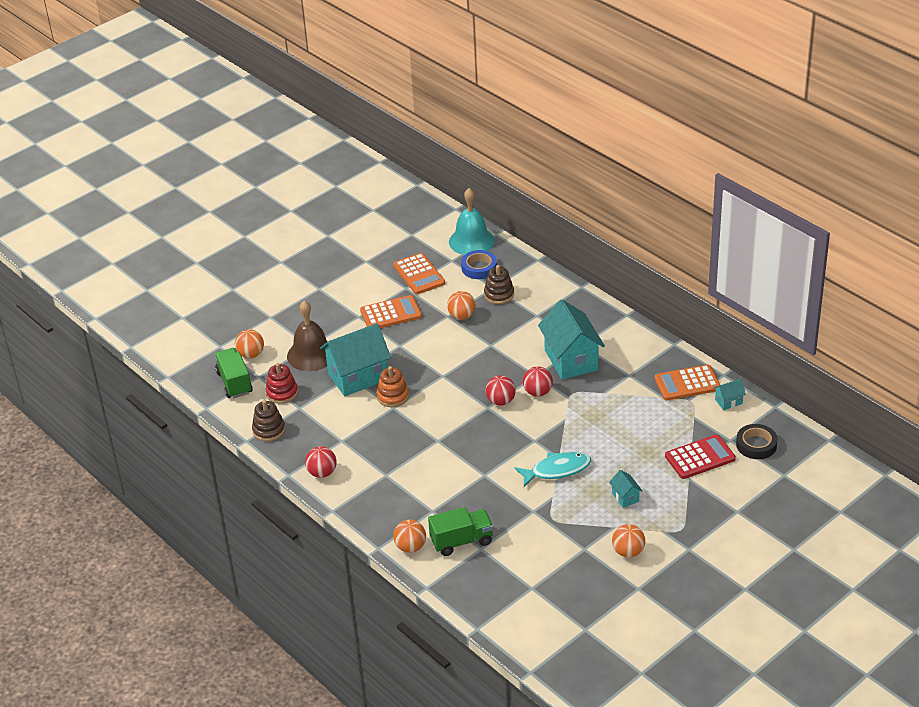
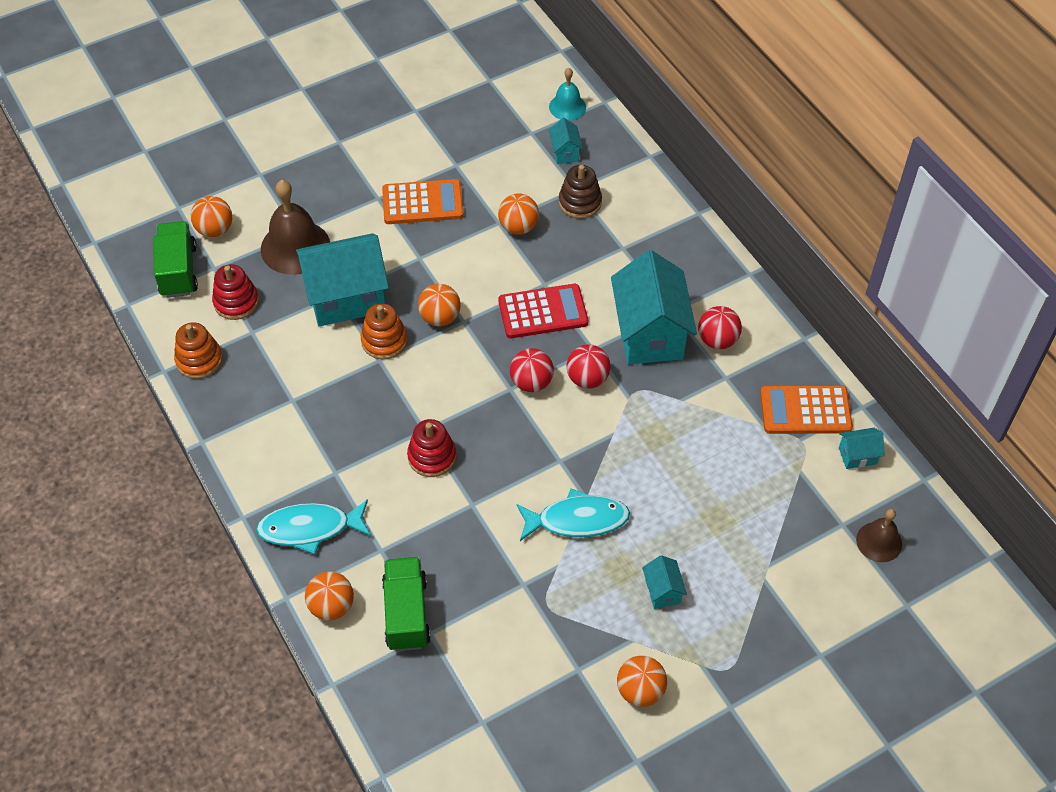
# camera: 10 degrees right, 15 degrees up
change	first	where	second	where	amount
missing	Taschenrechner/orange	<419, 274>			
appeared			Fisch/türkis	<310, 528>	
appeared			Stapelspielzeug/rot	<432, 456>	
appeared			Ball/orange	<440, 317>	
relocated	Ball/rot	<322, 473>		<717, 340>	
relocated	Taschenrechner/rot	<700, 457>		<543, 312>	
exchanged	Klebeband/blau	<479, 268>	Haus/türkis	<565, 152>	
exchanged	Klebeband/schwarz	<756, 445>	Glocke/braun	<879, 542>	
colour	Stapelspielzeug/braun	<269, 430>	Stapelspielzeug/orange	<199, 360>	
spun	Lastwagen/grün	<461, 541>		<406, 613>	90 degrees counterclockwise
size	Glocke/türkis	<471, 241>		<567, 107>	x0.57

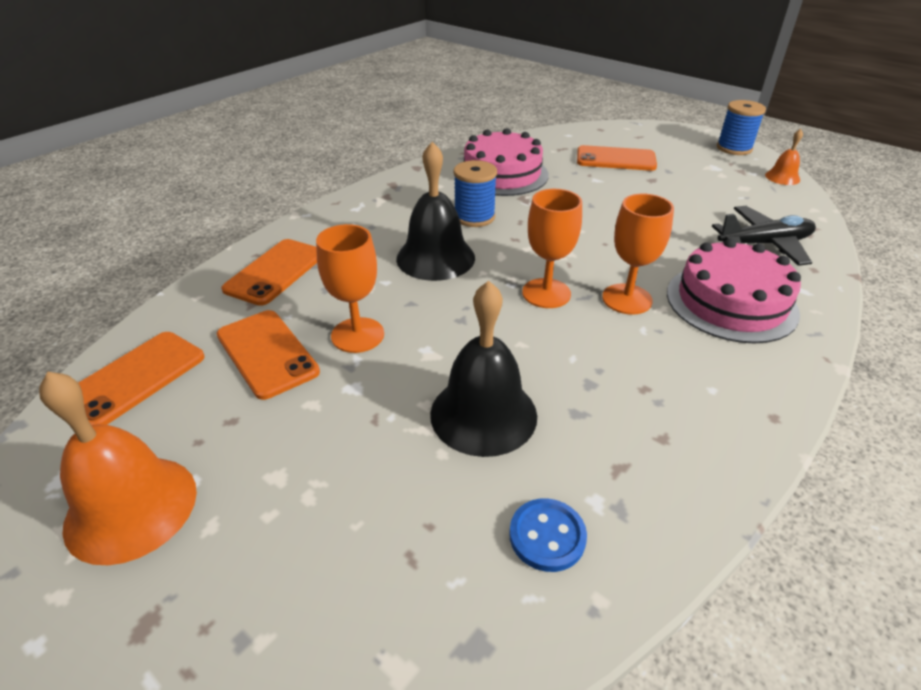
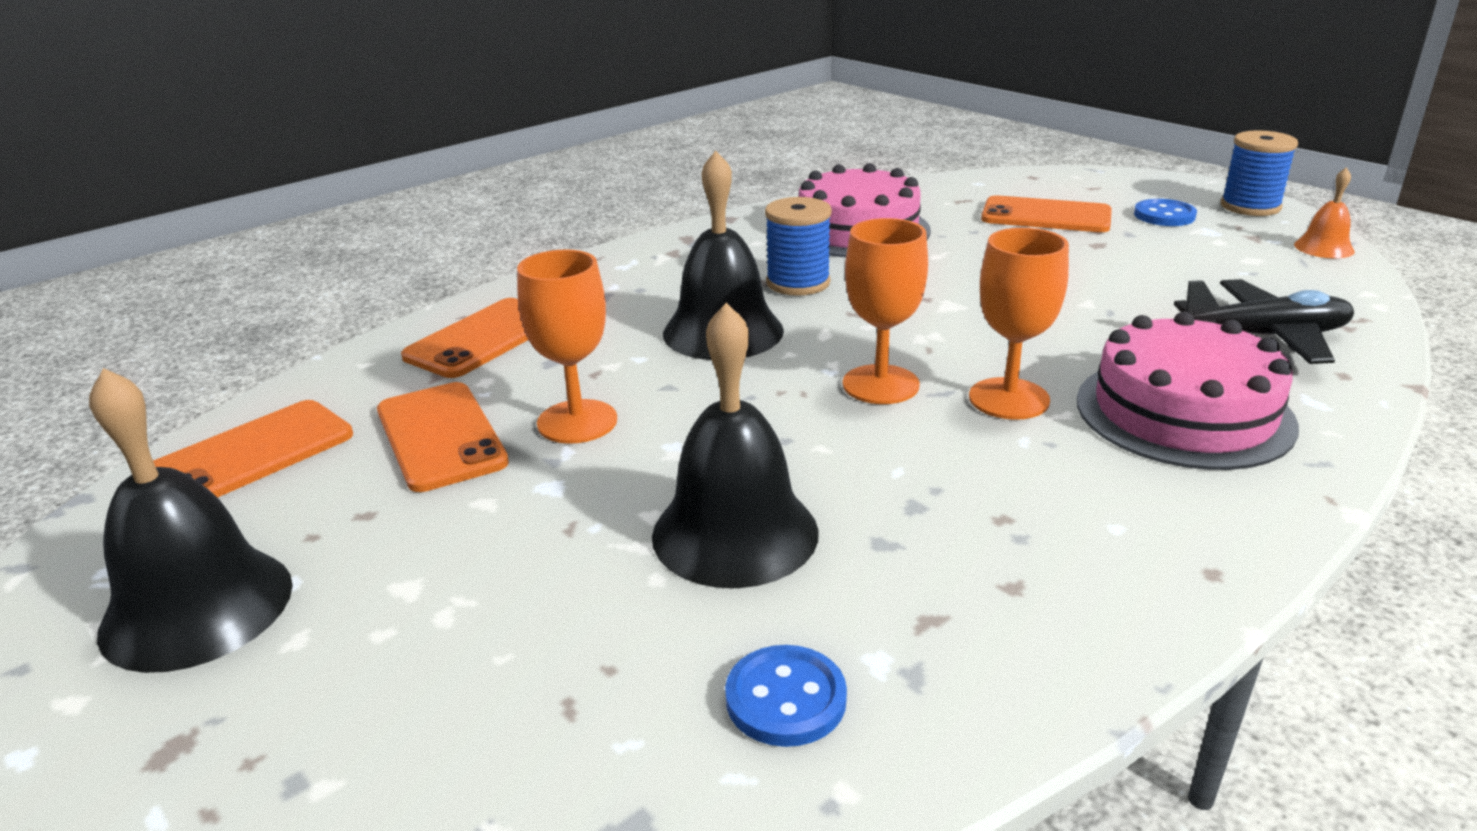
# camera: 10 degrees right, 10 degrees down
change	first	where	second	where	amount
appeared			Knopf/blau	<1164, 215>	
colour	Glocke/orange	<131, 507>	Glocke/schwarz	<197, 607>	

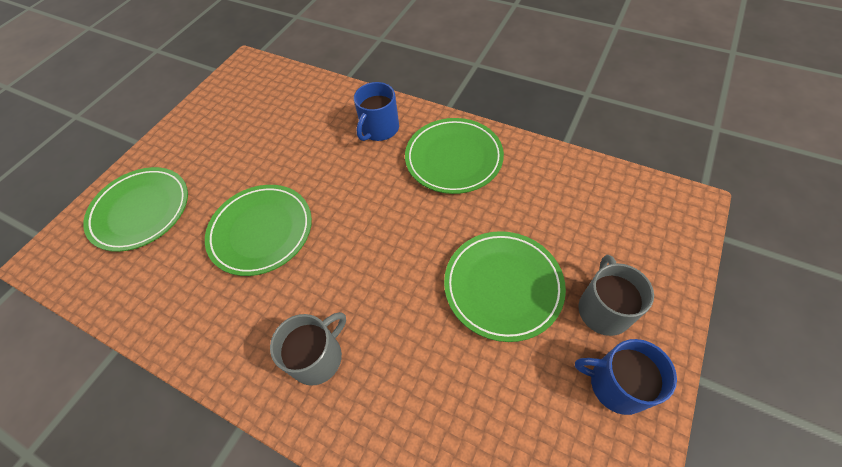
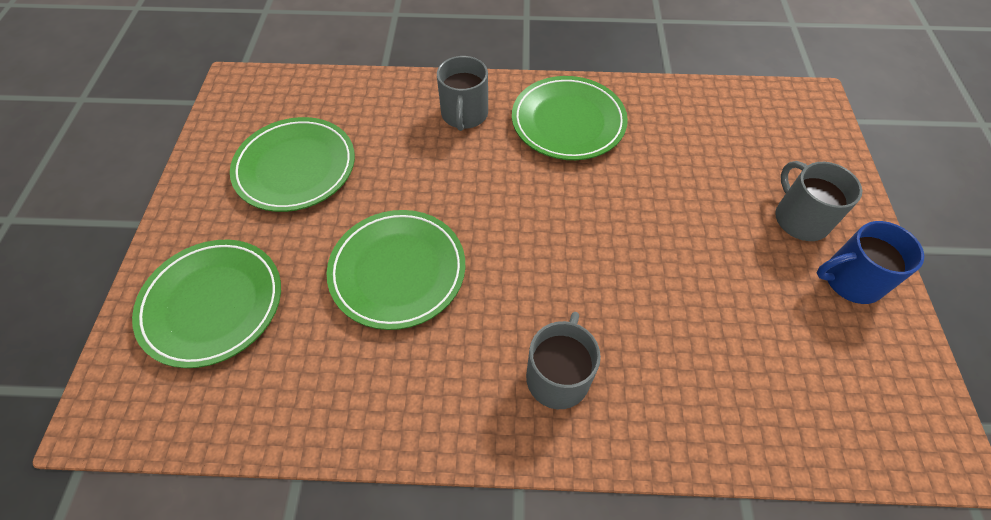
# camera: 30 degrees left, 0 degrees up
change	first	where	second	where	amount
relocated	Teller/grün	<503, 286>		<295, 168>	
colour	Tasse/blau	<379, 129>	Tasse/grau	<464, 114>	

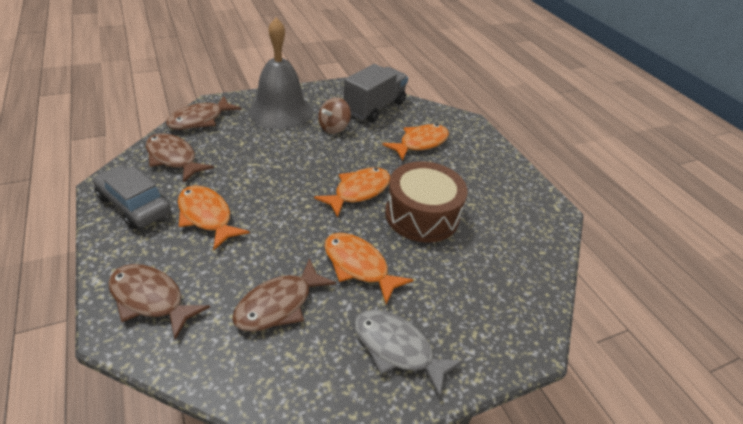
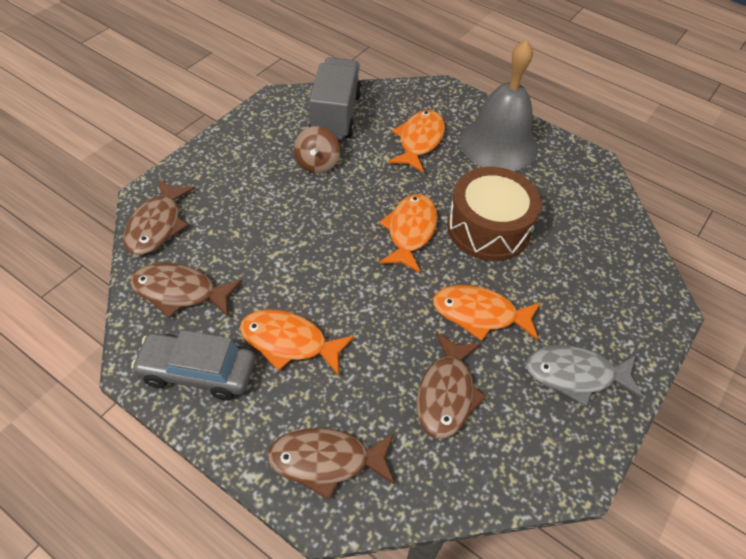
# camera: 30 degrees left, 10 degrees up
change	first	where	second	where	amount
relocated	Glocke/grau	<280, 111>		<498, 144>	

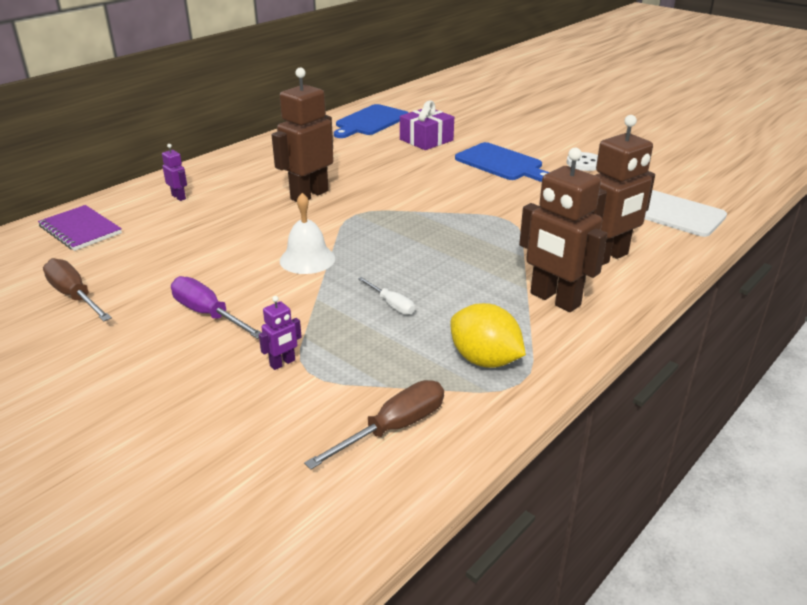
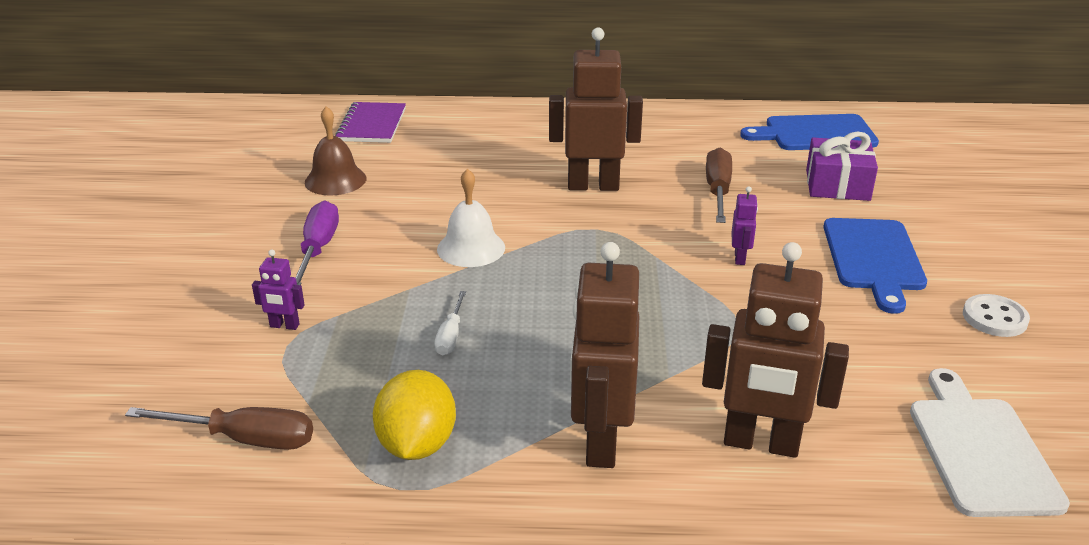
# camera: 50 degrees right, 0 degrees up
change	first	where	second	where	amount
appeared			Glocke/braun	<335, 180>	
relocated	Schraubenzieher/braun	<74, 296>		<717, 191>	
relocated	Roboter/lila	<179, 197>		<740, 258>	

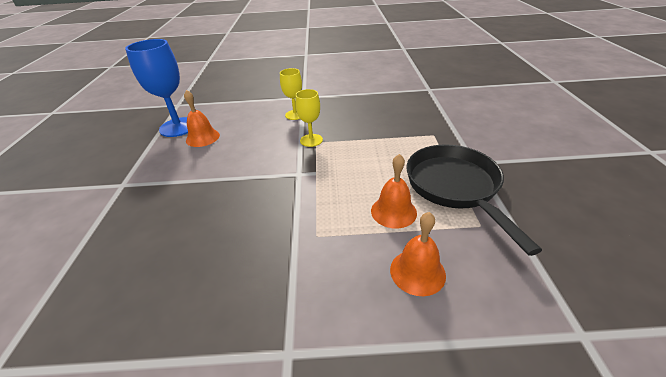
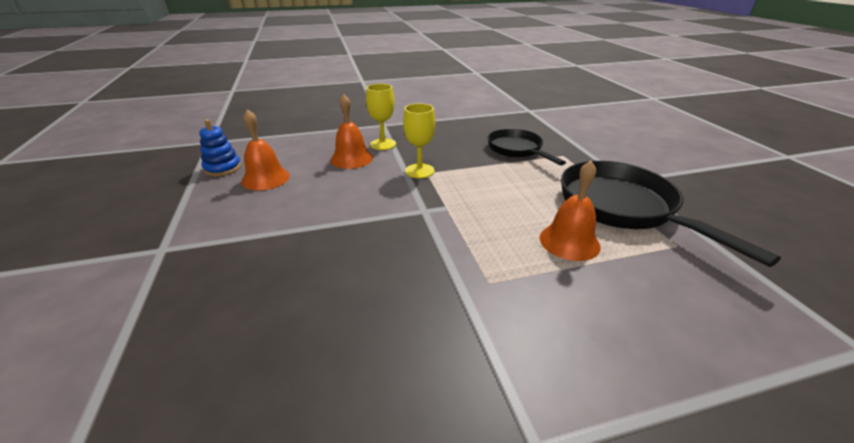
# camera: 15 degrees left, 5 degrees down
change	first	where	second	where	amount
appeared			Pfanne/schwarz	<517, 150>	
relocated	Glocke/orange	<417, 272>		<351, 158>	
exchanged	Kelch/blau	<178, 127>	Stapelspielzeug/blau	<223, 168>	

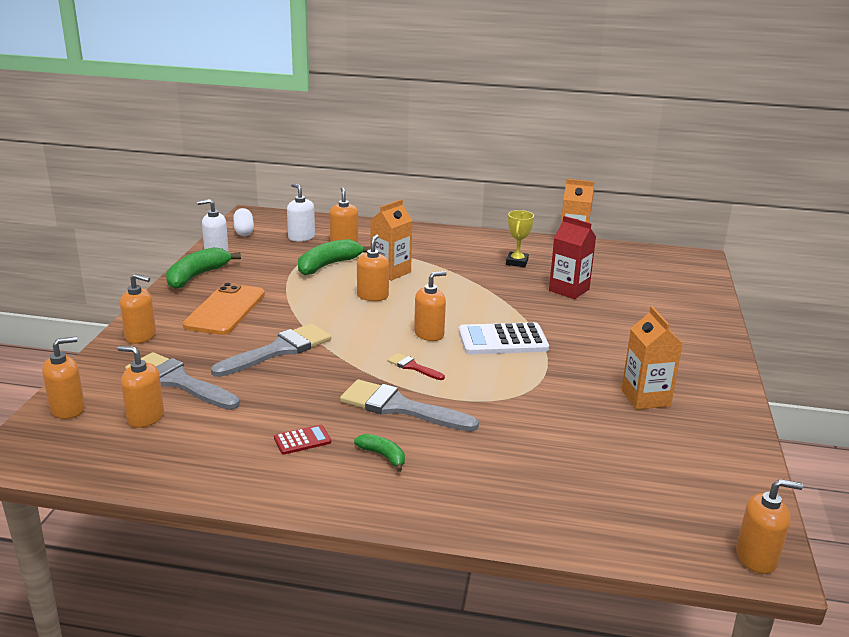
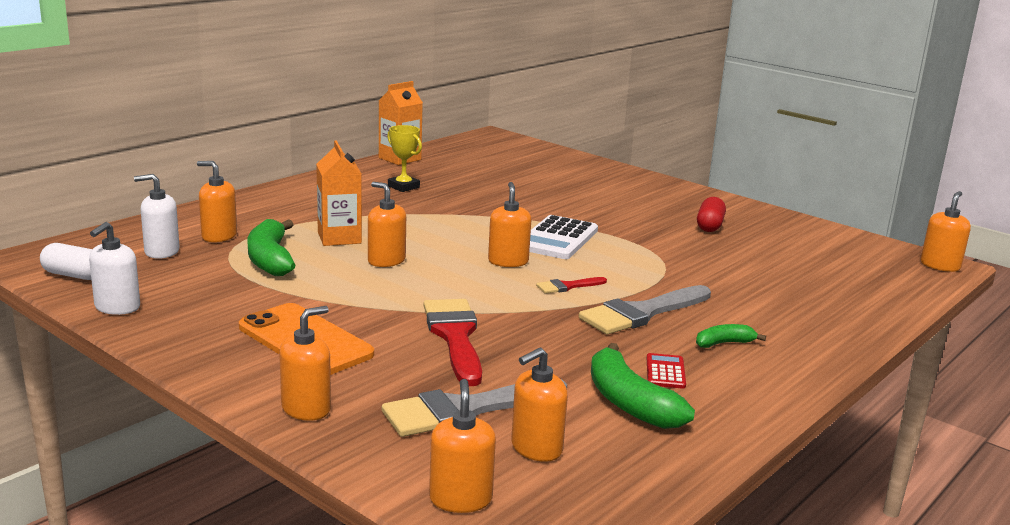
# camera: 60 degrees left, 5 degrees down
change	first	where	second	where	amount
missing	Getränkekarton/rot	<569, 290>			
relocated	Banane/grün	<197, 276>		<629, 403>	
exchanged	Getränkekarton/orange	<645, 398>	Kapsel/rot	<709, 226>	
colour	Pinsel/grau	<279, 350>	Pinsel/rot	<455, 336>	

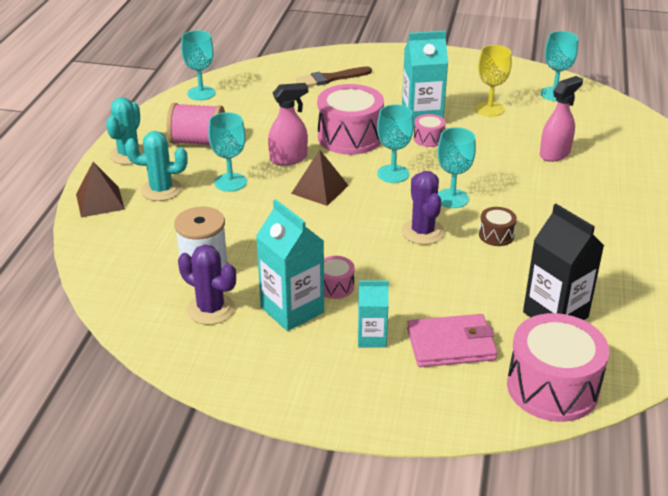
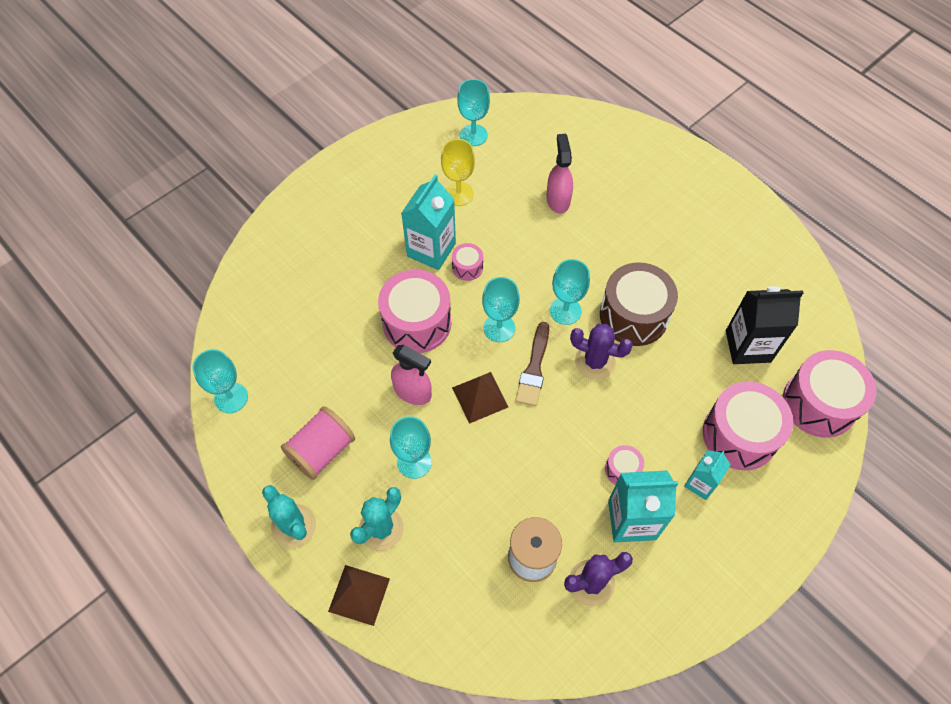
# camera: 55 degrees left, 25 degrees up
change	first	where	second	where	amount
relocated	Pinsel/braun	<331, 78>		<534, 368>	
exchanged	Geldbörse/rosa	<451, 344>	Trommel/rosa	<739, 435>	
spun	Sprühflasche/rosa	<288, 158>		<413, 392>	105 degrees clockwise
size	Trommel/braun	<496, 235>		<633, 315>	x2.14

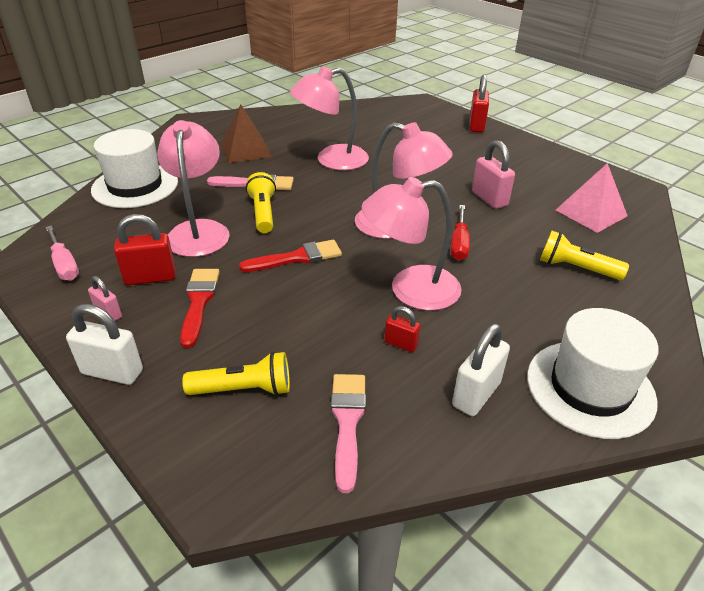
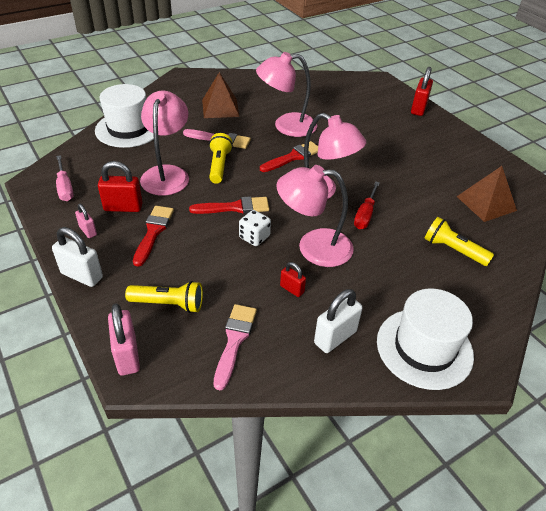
# camera: 10 degrees right, 5 degrees up
change	first	where	second	where	amount
appeared			Spielwürfel/weiß	<254, 237>	
appeared			Pinsel/rot	<293, 157>	
relocated	Vorhängeschloss/rosa	<489, 199>		<127, 355>	
colour	Pyramide/rosa	<591, 213>	Pyramide/braun	<486, 203>	

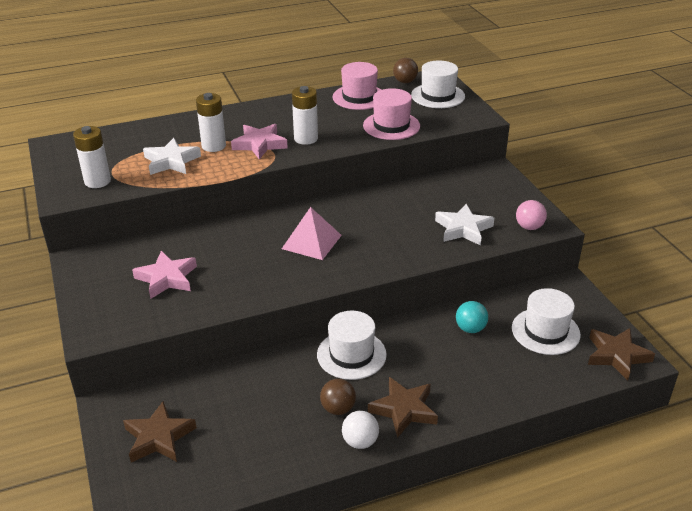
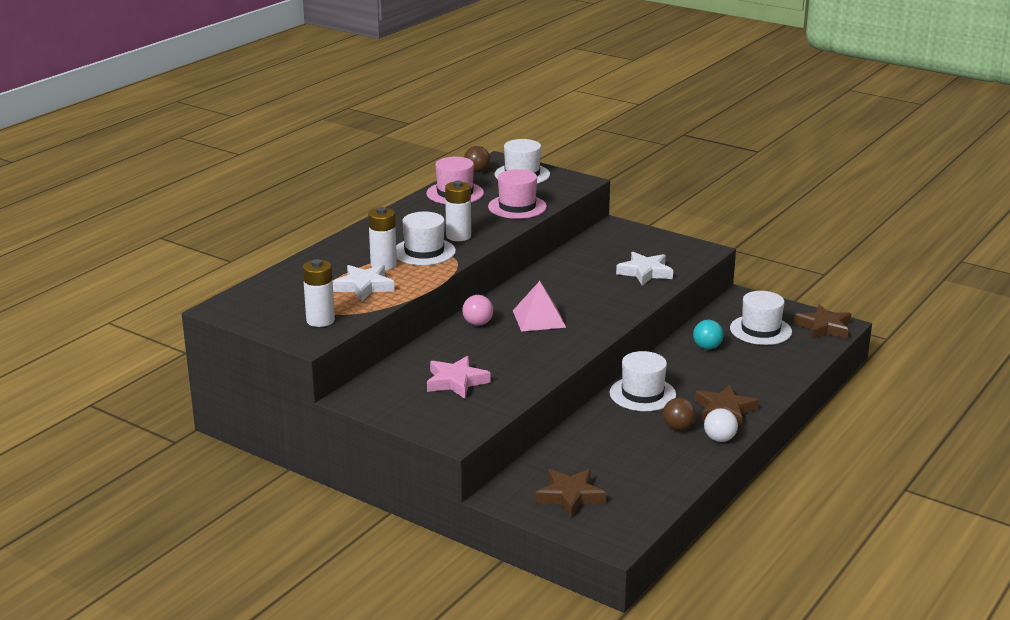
# camera: 35 degrees left, 10 degrees down
change	first	where	second	where	amount
relocated	Ball/rosa	<529, 227>		<478, 323>	
exchanged	Stern/rosa	<259, 144>	Hut/weiß	<424, 252>	

